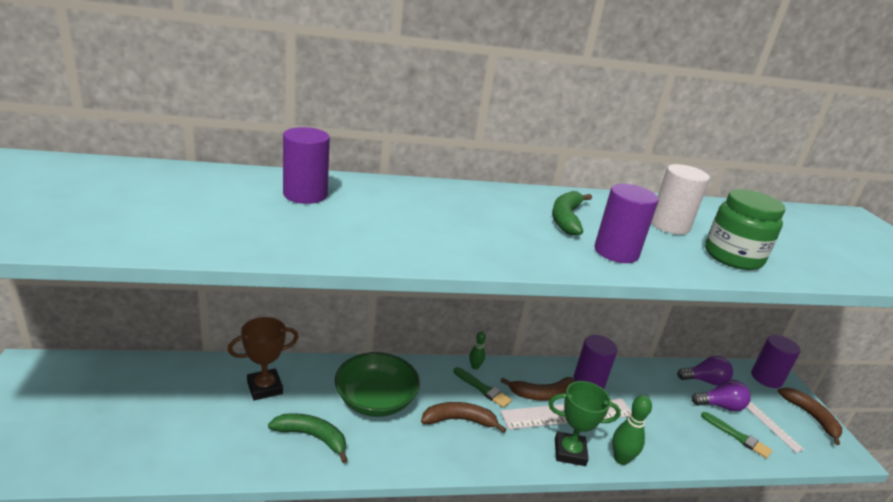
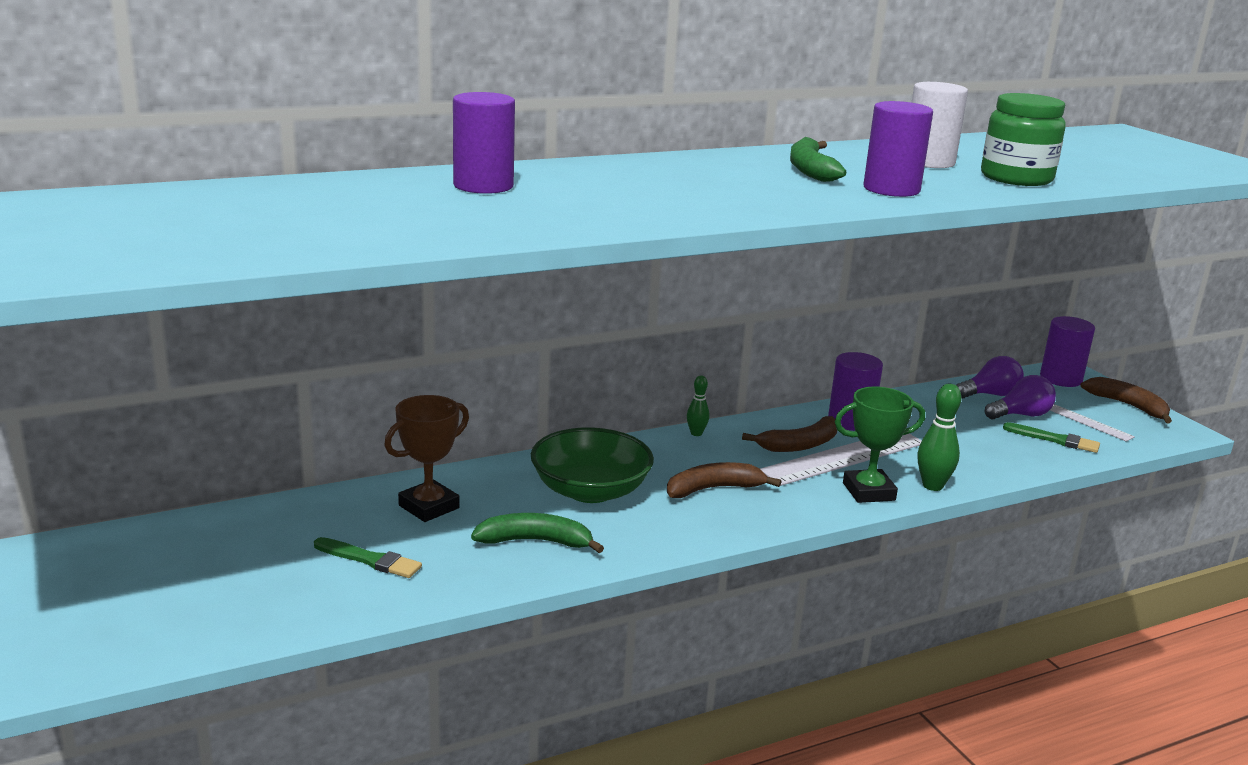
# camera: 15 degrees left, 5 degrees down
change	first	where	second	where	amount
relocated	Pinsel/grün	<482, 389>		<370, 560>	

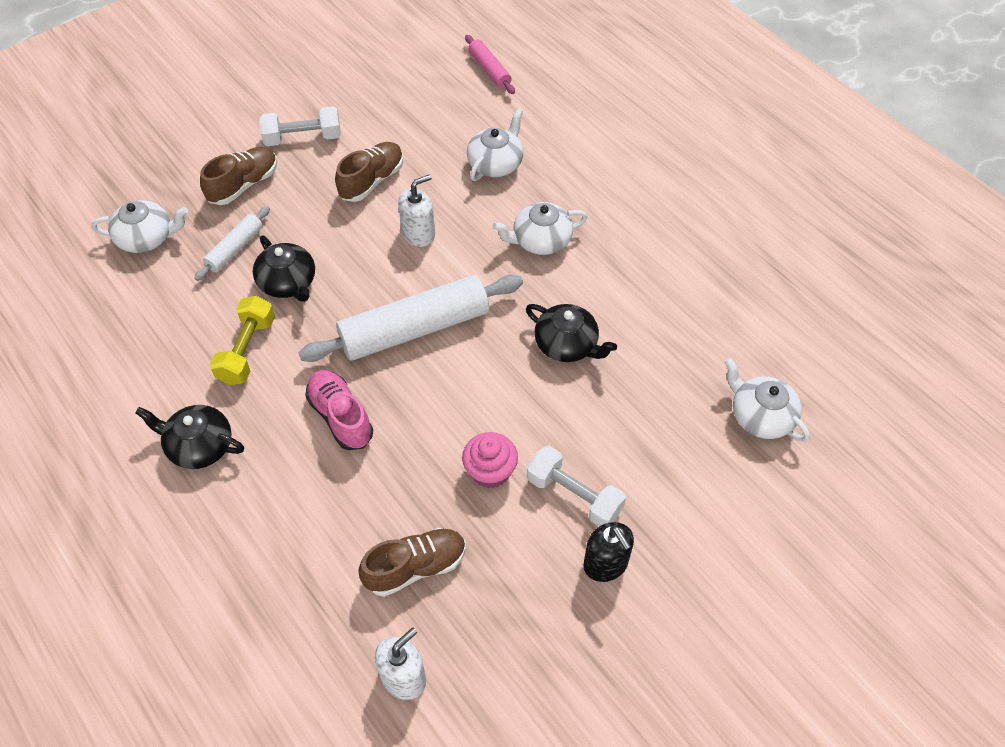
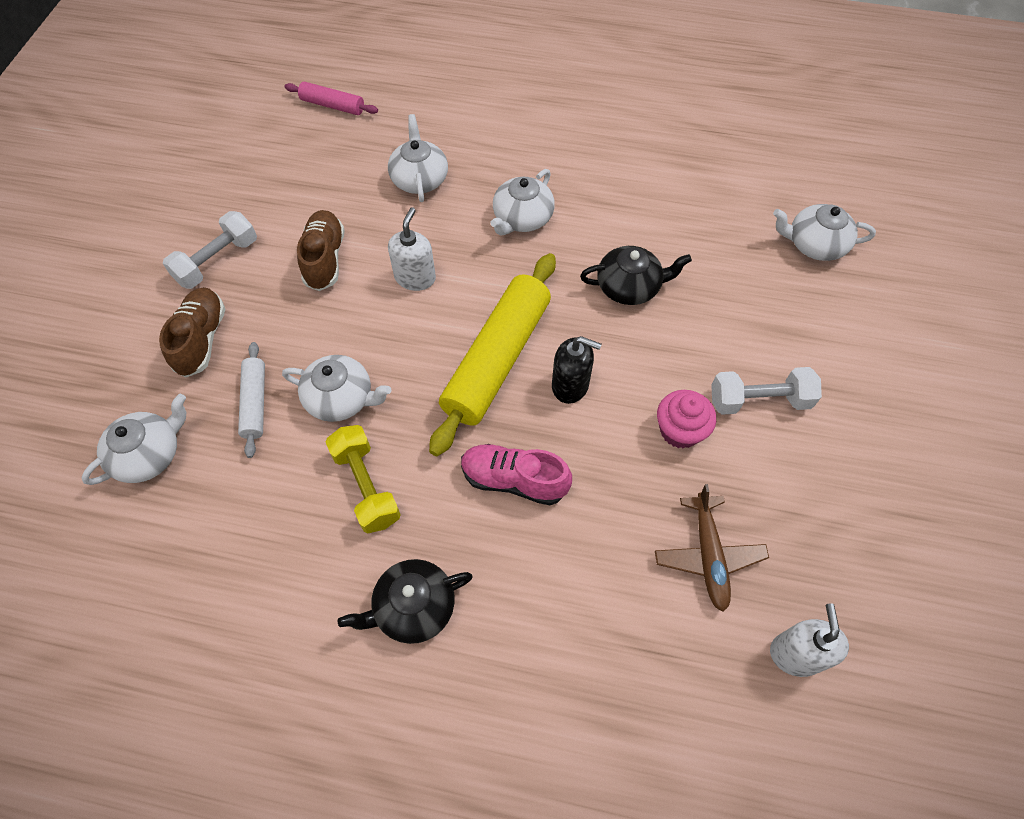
# camera: 40 degrees left, 5 degrees up
change	first	where	second	where	amount
relocated	Seifenspender/schwarz	<606, 564>		<570, 385>	
exchanged	Schuh/braun	<415, 567>	Flugzeug/braun	<708, 556>	
colour	Teekanne/schwarz	<288, 283>	Teekanne/weiß	<341, 398>	
colour	Nudelholz/weiß	<415, 329>	Nudelholz/gelb	<497, 359>	

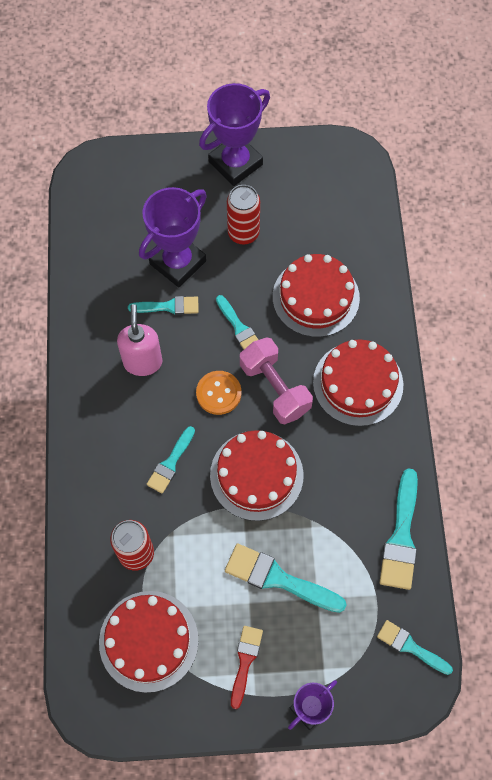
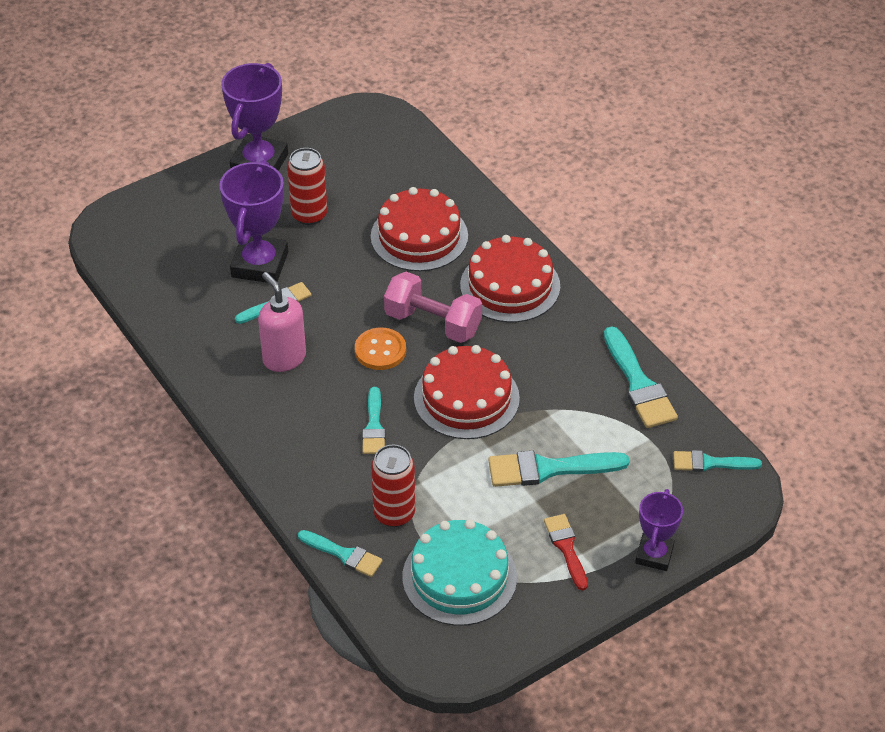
# camera: 30 degrees left, 20 degrees down
change	first	where	second	where	amount
relocated	Pinsel/türkis	<239, 328>		<343, 554>	
colour	Kuchen/rot	<148, 641>	Kuchen/türkis	<459, 577>	

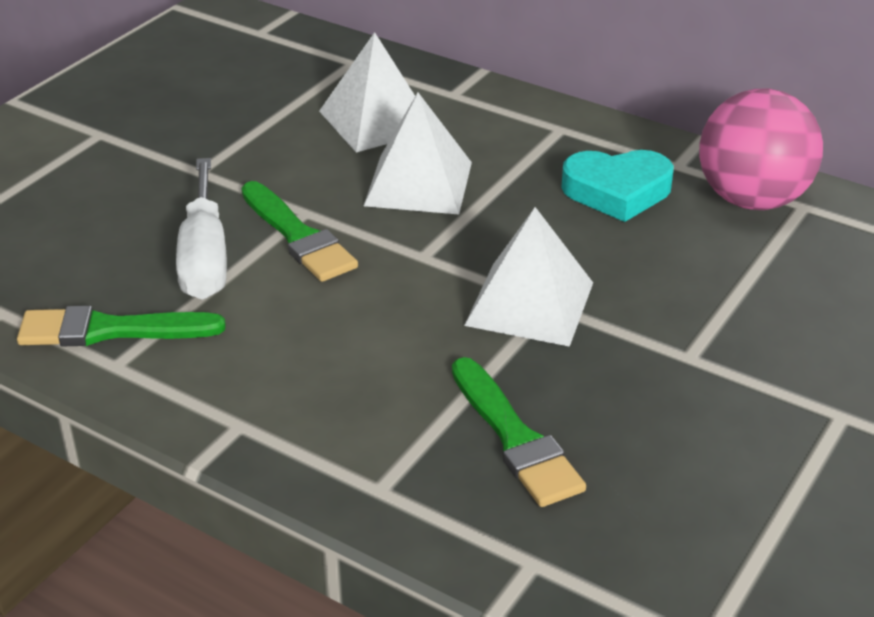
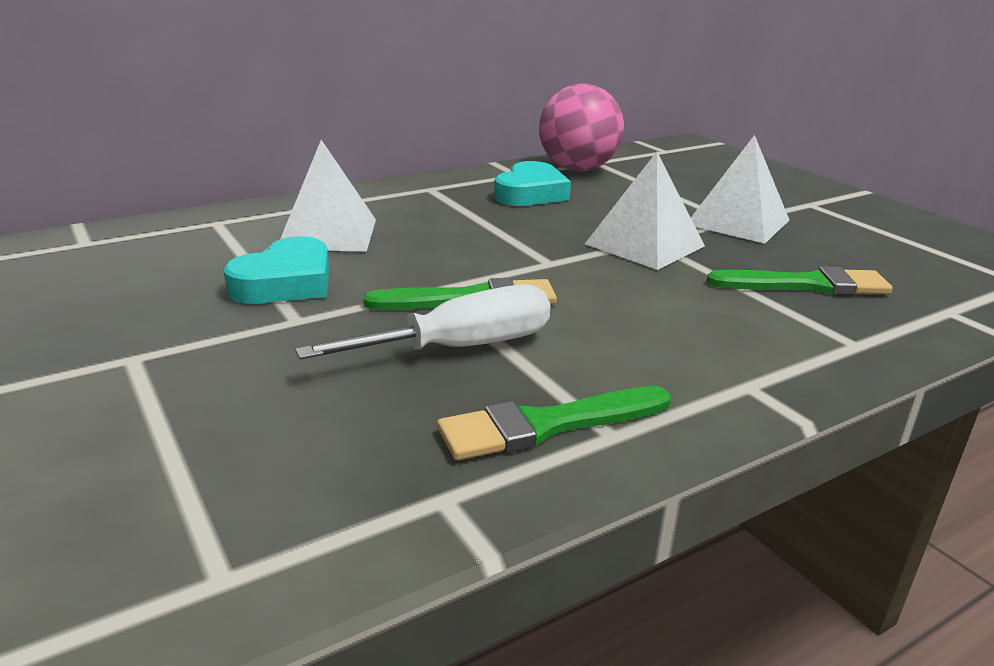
# camera: 65 degrees left, 10 degrees down
change	first	where	second	where	amount
appeared			Herz/türkis	<285, 282>	
relocated	Pyramide/weiß	<418, 183>		<738, 222>	
spun	Pinsel/grün	<110, 330>		<547, 425>	45 degrees clockwise
spun	Schraubenzieher/weiß	<204, 257>		<460, 348>	45 degrees counterclockwise

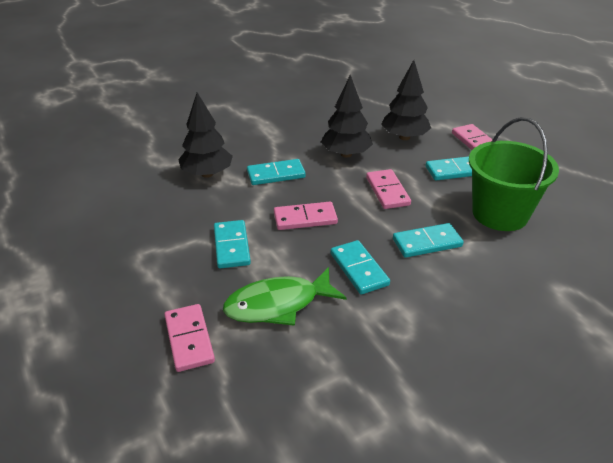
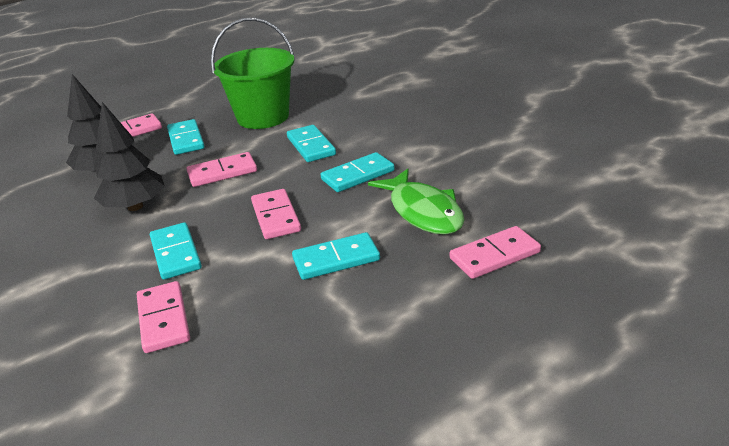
# camera: 95 degrees left, 5 degrees down
change	first	where	second	where	amount
exchanged	Baum/schwarz	<207, 174>	Dominostein/rosa	<164, 319>	

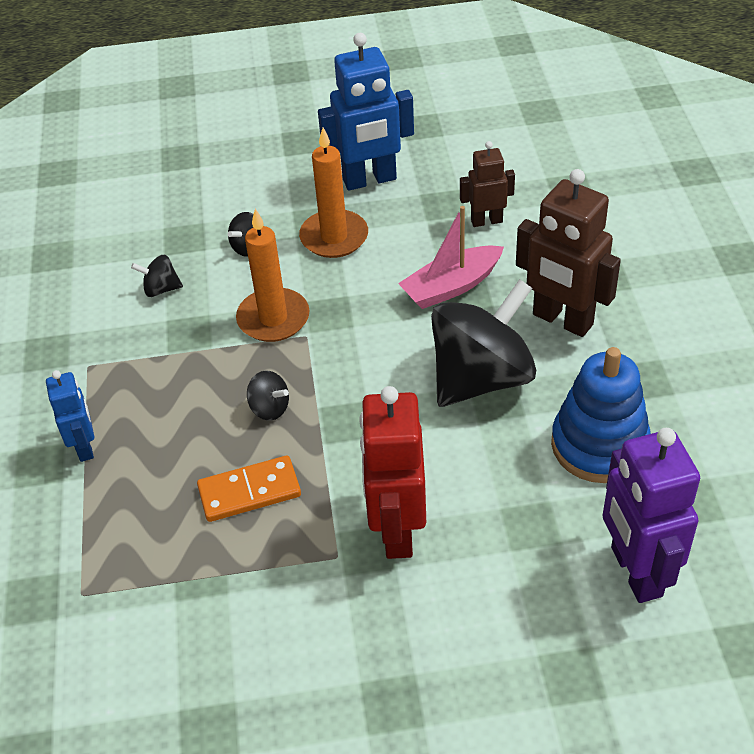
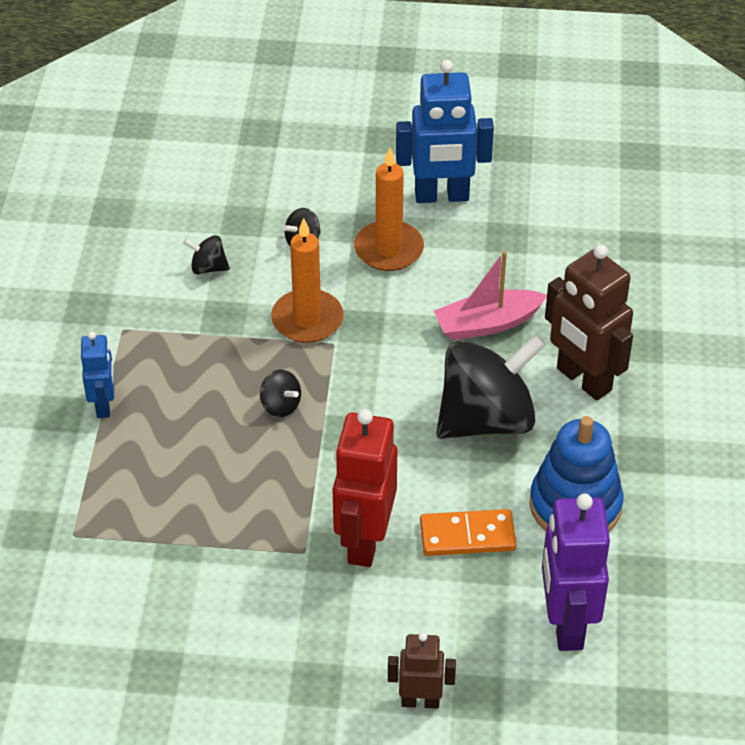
# camera: 10 degrees right, 0 degrees up
change	first	where	second	where	amount
relocated	Dominostein/orange	<249, 491>		<467, 535>	
relocated	Roboter/braun	<486, 221>		<420, 701>	

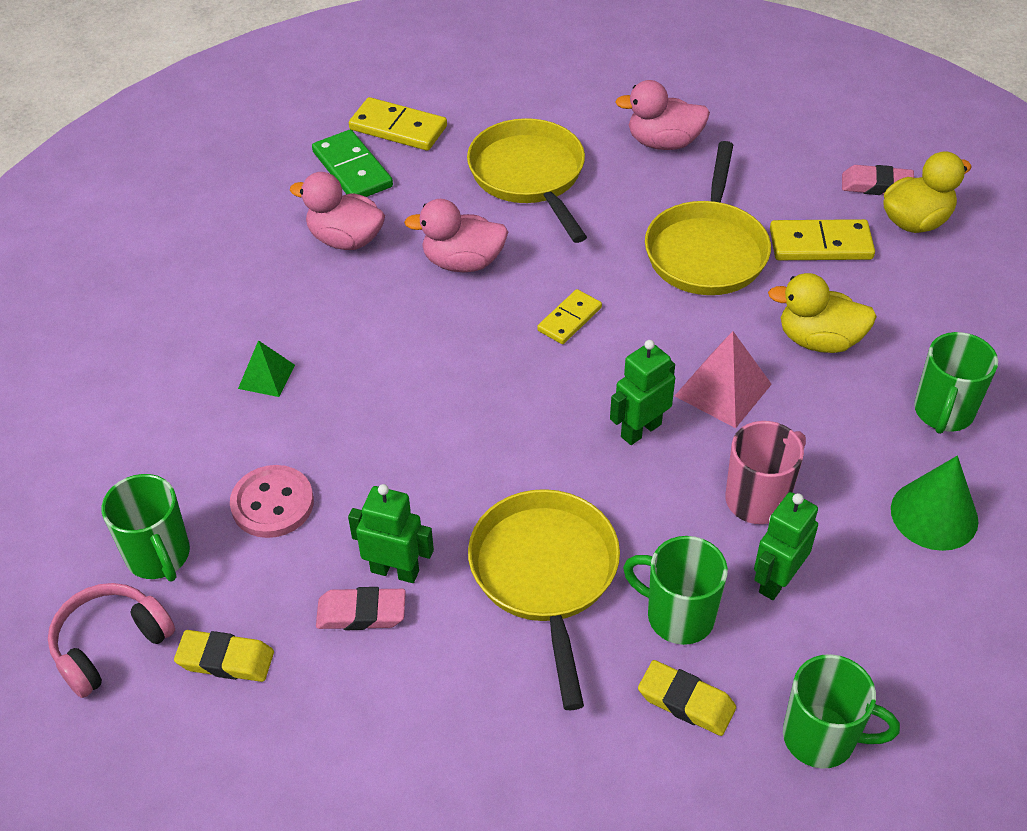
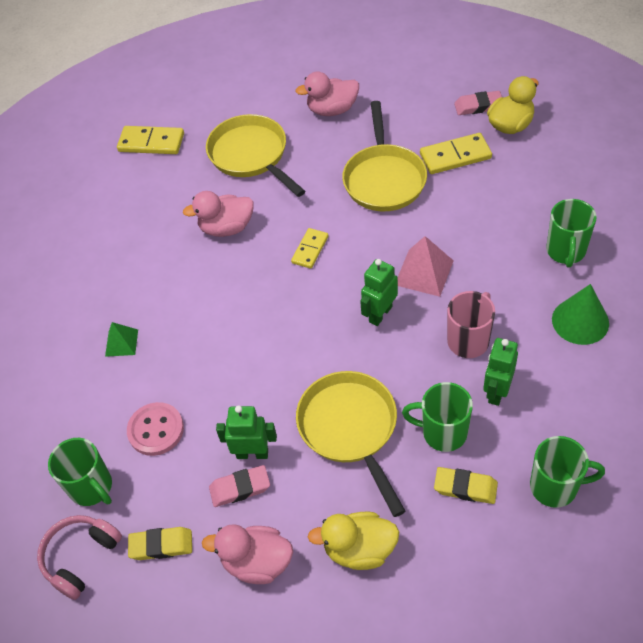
# camera: 10 degrees left, 5 degrees up
change	first	where	second	where	amount
missing	Dominostein/grün	<352, 169>			
relocated	Ente/rosa	<345, 239>		<257, 562>	
relocated	Ente/gelb	<818, 340>		<359, 549>	

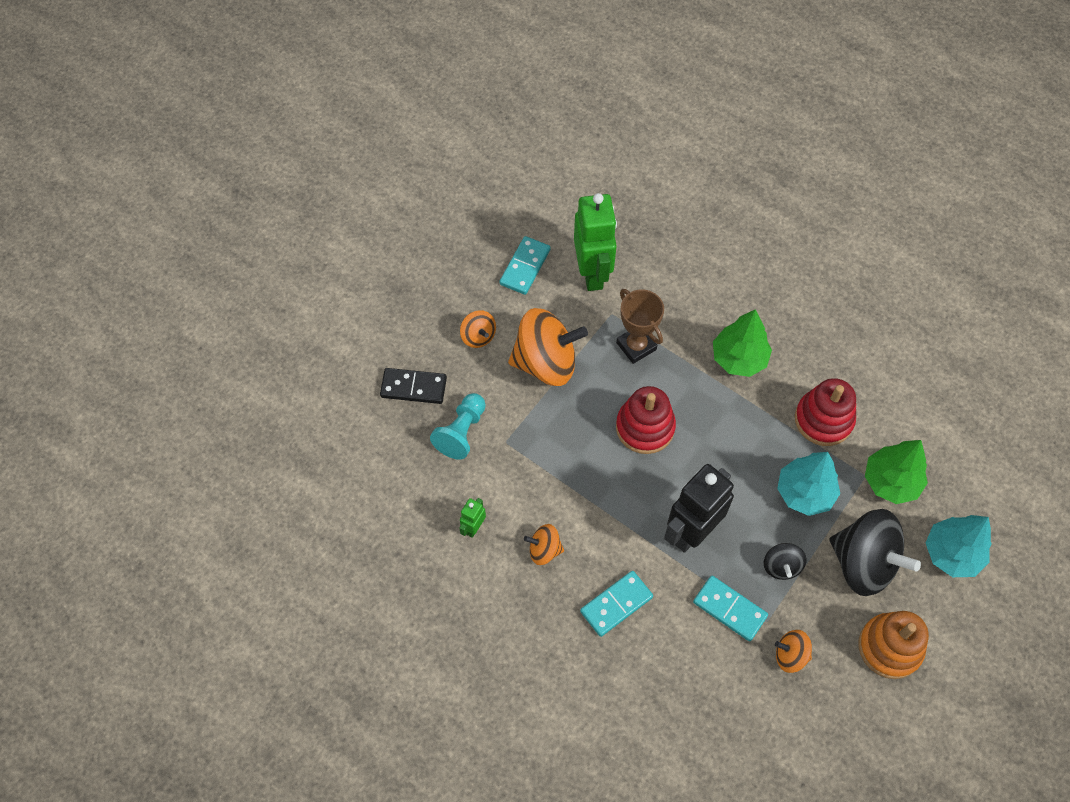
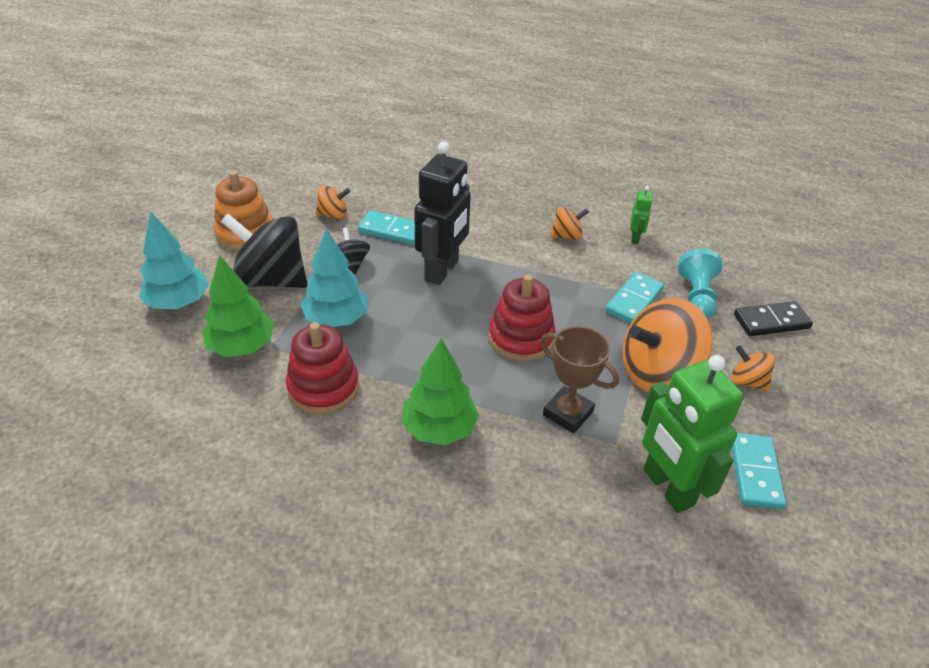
# camera: 160 degrees right, 20 degrees down
change	first	where	second	where	amount
relocated	Dominostein/türkis	<616, 604>		<634, 300>	

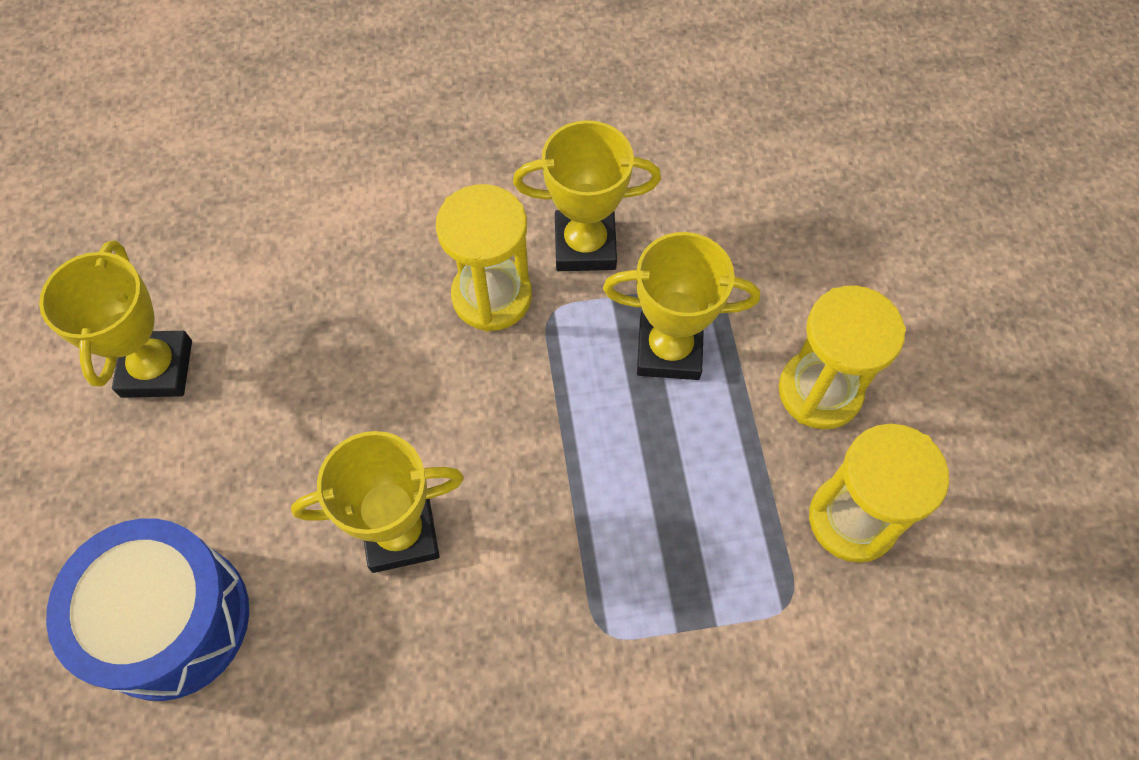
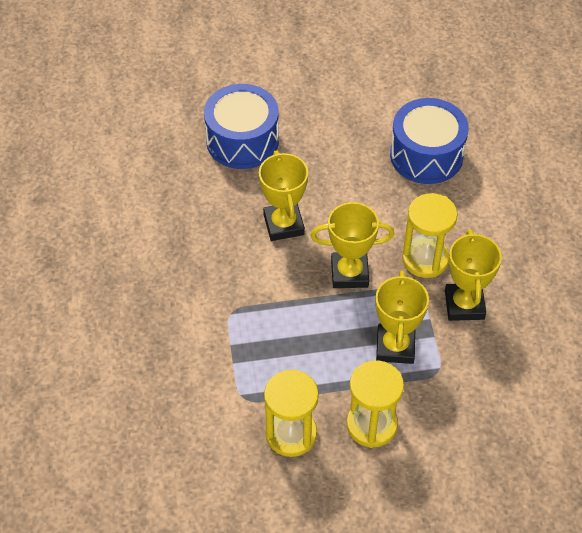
# camera: 90 degrees right, 10 degrees down
change	first	where	second	where	amount
appeared			Trommel/blau	<426, 155>	
relocated	Pokal/gelb	<157, 368>		<349, 273>	

